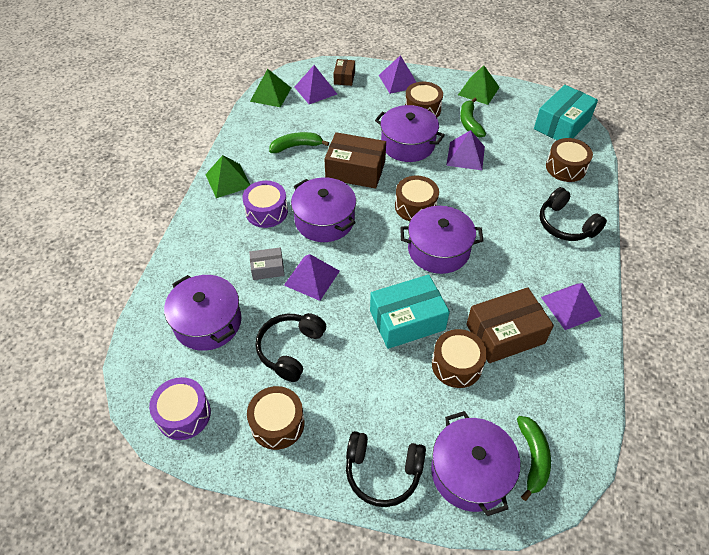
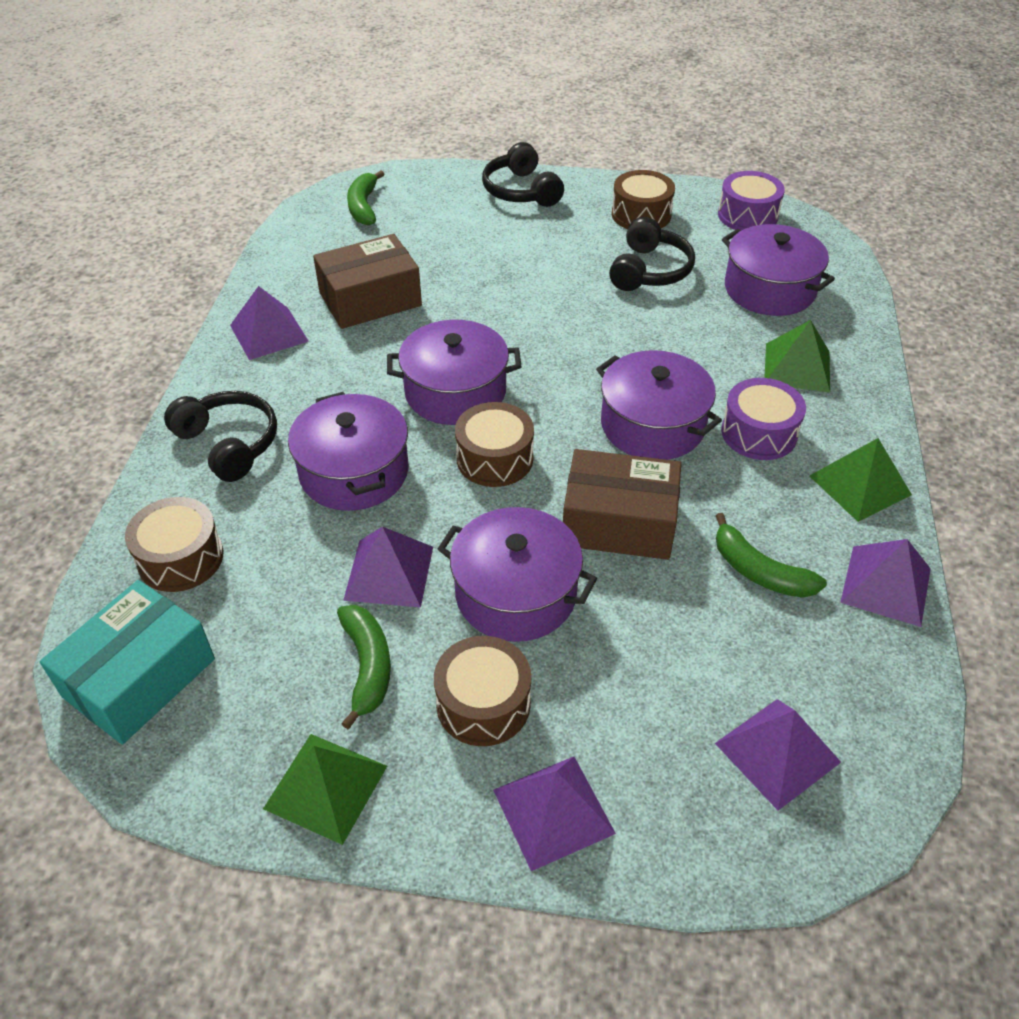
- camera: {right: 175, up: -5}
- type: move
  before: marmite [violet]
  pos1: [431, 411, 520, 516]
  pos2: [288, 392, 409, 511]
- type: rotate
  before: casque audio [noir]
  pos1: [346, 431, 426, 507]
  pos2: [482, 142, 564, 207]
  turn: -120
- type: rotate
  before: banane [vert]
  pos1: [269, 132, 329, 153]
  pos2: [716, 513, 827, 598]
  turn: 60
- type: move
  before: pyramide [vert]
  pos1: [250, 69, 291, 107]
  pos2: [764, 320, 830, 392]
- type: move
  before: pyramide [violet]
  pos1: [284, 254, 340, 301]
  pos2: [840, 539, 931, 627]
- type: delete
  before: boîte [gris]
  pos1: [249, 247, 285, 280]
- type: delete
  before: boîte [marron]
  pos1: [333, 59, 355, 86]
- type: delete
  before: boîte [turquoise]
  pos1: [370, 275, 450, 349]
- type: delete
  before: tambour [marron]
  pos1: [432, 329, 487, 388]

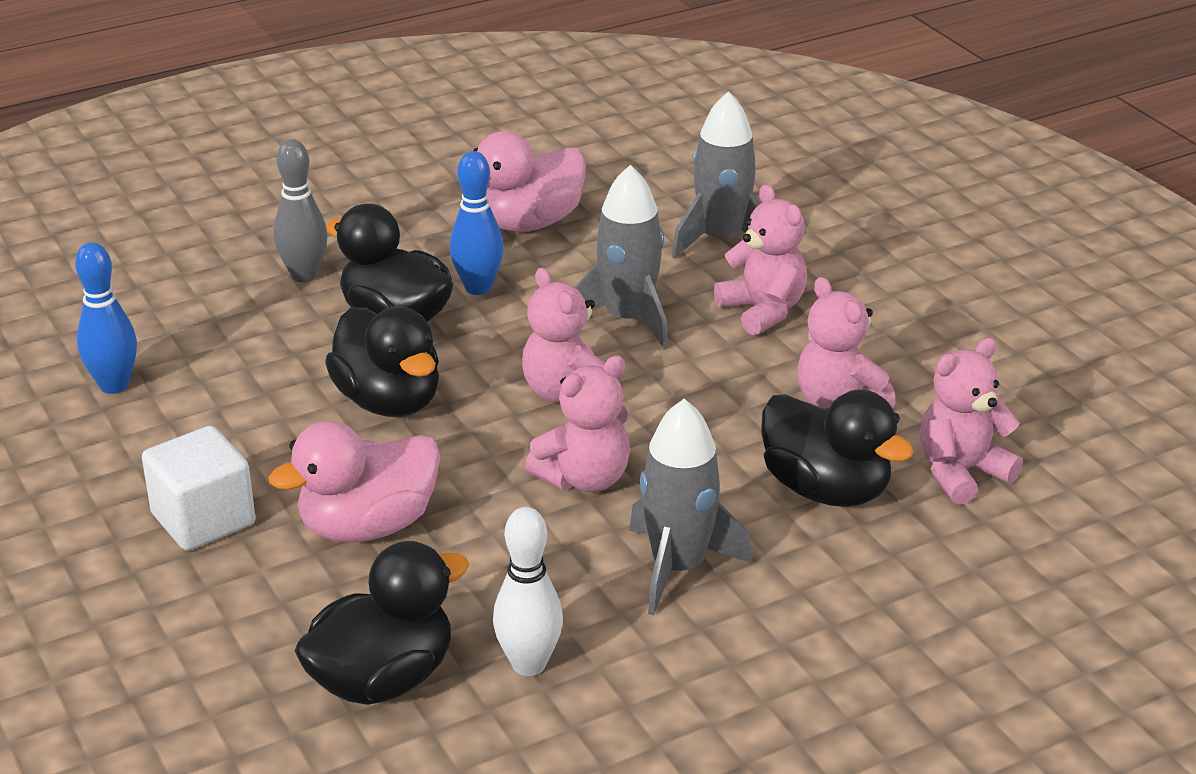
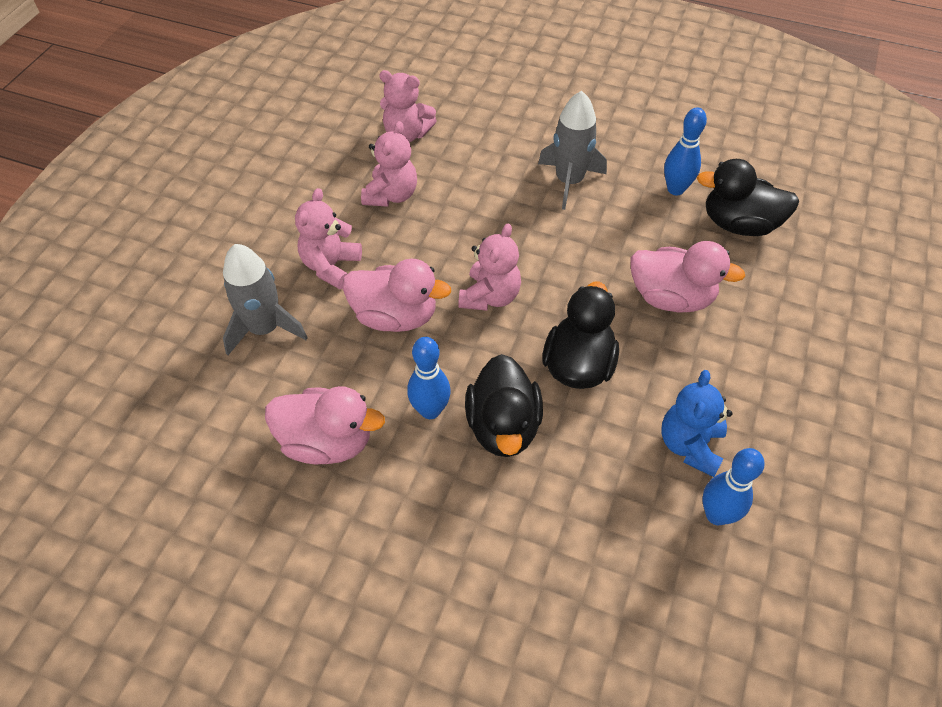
- camera: {right: -130, up: 20}
- type: replace
  before: fusée [gris]
  after: canard [rose]
  pos1: [575, 165, 668, 350]
  pos2: [343, 259, 451, 332]
- type: insert
  after: ours en peluche [bleu]
  pos2: [662, 370, 732, 477]
- type: recolor
  before: quille [blanc]
  after: quille [bleu]
  pos1: [493, 507, 563, 676]
  pos2: [664, 107, 707, 195]
- type: delete
  before: cube [blanc]
  pos1: [142, 426, 255, 551]
- type: delete
  before: quille [gris]
  pos1: [273, 139, 328, 282]
- type: delete
  before: ours en peluche [rose]
  pos1: [525, 355, 630, 492]
- type: delete
  before: canard [noir]
  pos1: [761, 390, 914, 507]

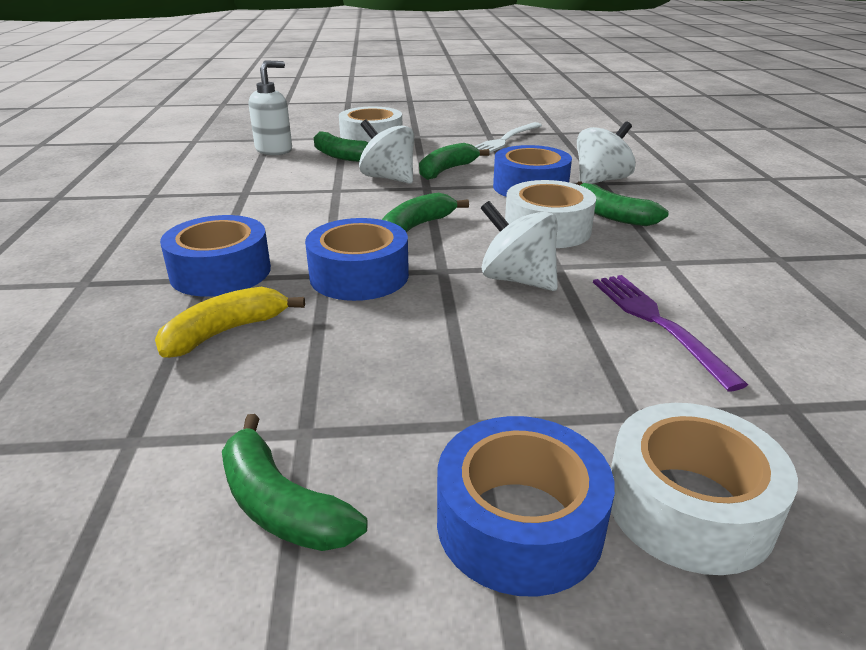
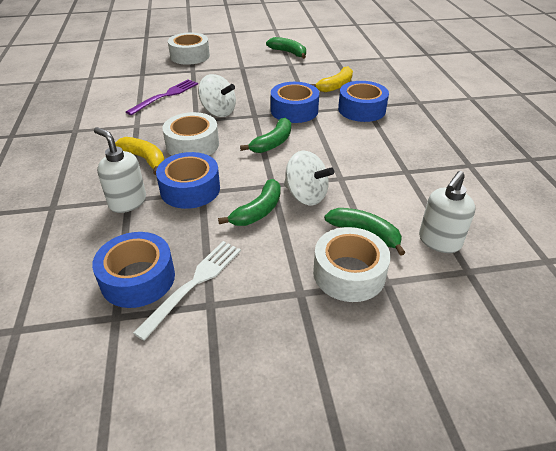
- camera: {right: 175, up: 10}
- type: move
  before: ruban adhésif [bleu]
  pos1: [437, 416, 615, 597]
  pos2: [92, 232, 175, 308]
- type: replace
  before: toupie [blanc]
  after: distributeur de savon [blanc]
  pos1: [577, 121, 636, 184]
  pos2: [94, 127, 146, 213]
- type: recolor
  before: banane [vert]
  after: banane [jaune]
  pos1: [577, 181, 669, 226]
  pos2: [115, 137, 164, 175]
- type: rotate
  before: fourchette [violet]
  pos1: [593, 275, 748, 391]
  pos2: [126, 79, 198, 115]
  turn: -120

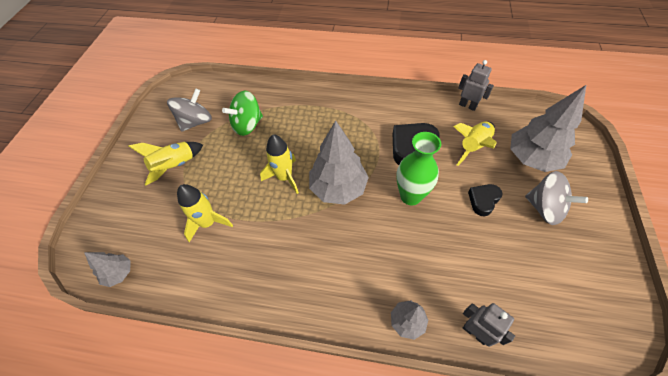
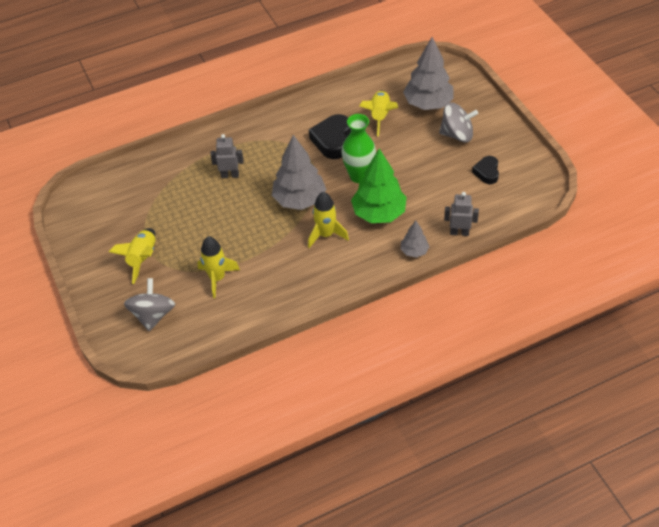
- camera: {right: -35, up: -5}
- type: move
  before: toupie [gris]
  pos1: [167, 88, 212, 132]
  pos2: [124, 278, 175, 331]
- type: move
  before: robot [gris]
  pos1: [458, 60, 494, 111]
  pos2: [210, 134, 244, 178]
- type: move
  before: fusée [jaune]
  pos1: [260, 134, 299, 194]
  pos2: [308, 192, 349, 248]
- type: insert
  after: arbre [vert]
  pos2: [351, 148, 407, 223]
- type: move
  before: cœur [noir]
  pos1: [468, 184, 502, 216]
  pos2: [472, 156, 499, 184]
- type: delete
  before: arbre [gris]
  pos1: [84, 252, 130, 287]
- type: delete
  before: toupie [vert]
  pos1: [222, 91, 263, 136]

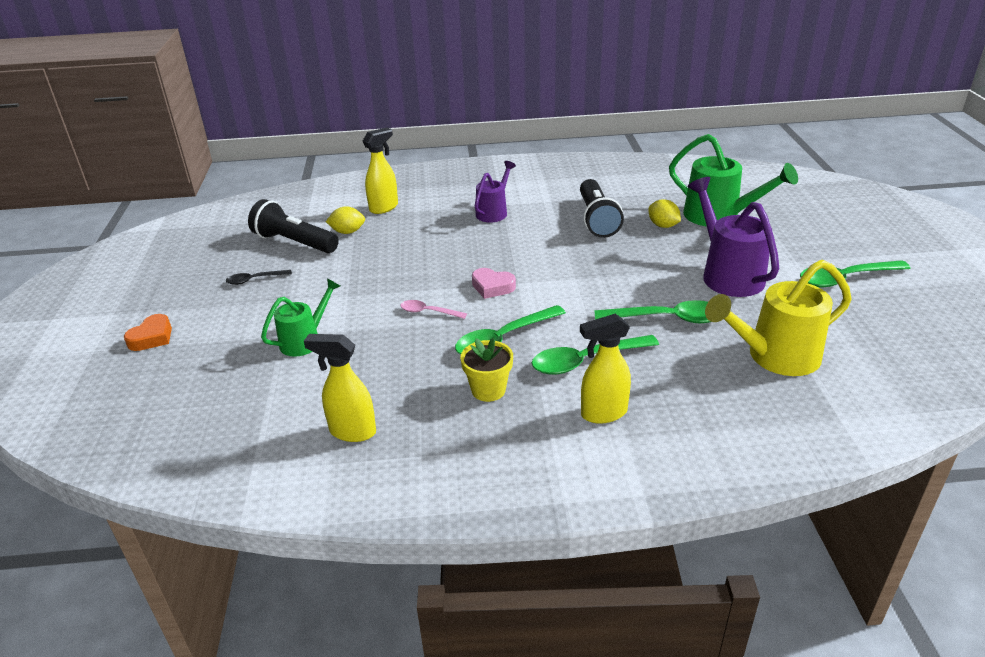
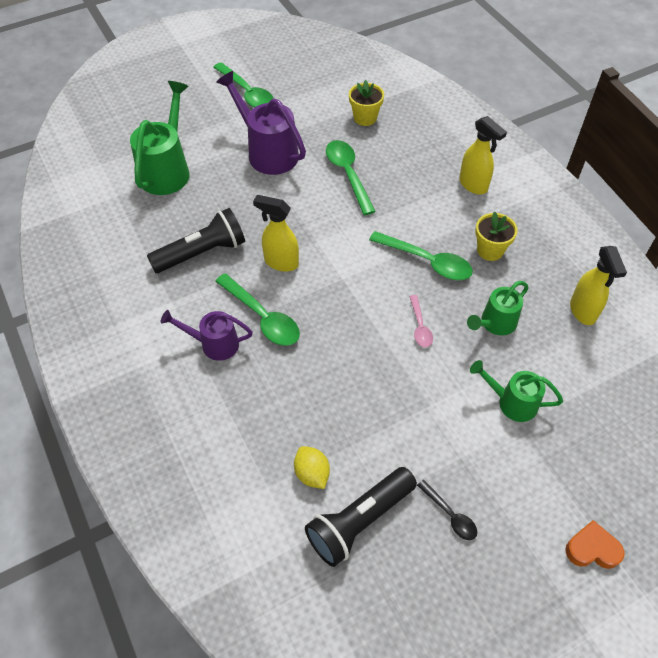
- camera: {right: -115, up: 20}
- type: move
  before: cuillère [vert]
  pos1: [532, 335, 659, 375]
  pos2: [215, 273, 300, 346]
- type: rotate
  before: arrosoir [violet]
  pos1: [688, 177, 779, 297]
  pos2: [216, 71, 306, 175]
  turn: 90
- type: move
  before: vaporisateur [jaune]
  pos1: [363, 127, 398, 214]
  pos2: [253, 195, 299, 272]
- type: rotate
  before: lampe de poche [noir]
  pos1: [248, 199, 339, 253]
  pos2: [305, 467, 417, 567]
  turn: 45
- type: replace
  before: arrosoir [jaune]
  after: pot de fleurs [jaune]
  pos1: [705, 260, 852, 376]
  pos2: [349, 80, 384, 126]
- type: insert
  after: arrosoir [vert]
  pos2: [467, 281, 528, 336]
- type: delete
  before: cœur [rose]
  pos1: [472, 268, 516, 299]
- type: delete
  before: citron [jaune]
  pos1: [649, 199, 681, 228]

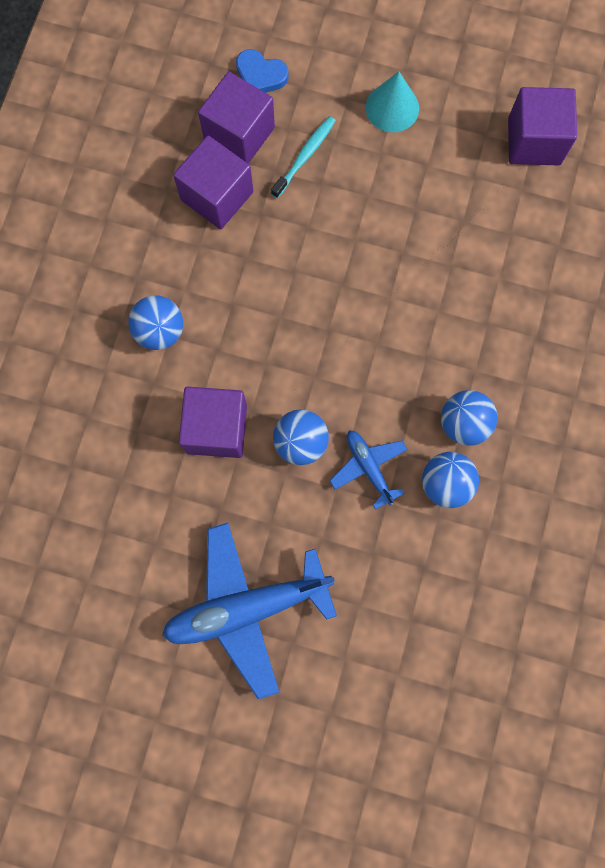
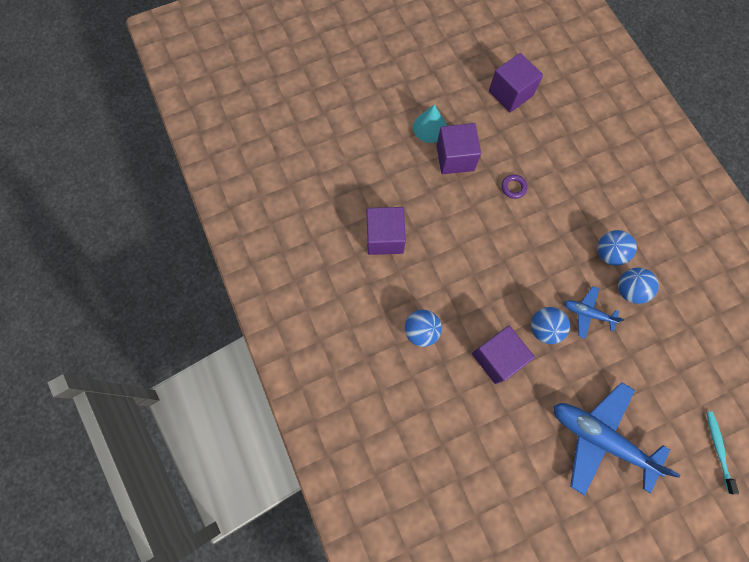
- camera: {right: -40, up: -5}
- type: move
  before: cube [violet]
  pos1: [198, 72, 275, 164]
  pos2: [437, 123, 481, 174]
- type: insert
  after: anneau [violet]
  pos2: [502, 175, 528, 199]
- type: rotate
  before: avion [bleu]
  pos1: [162, 523, 337, 699]
  pos2: [553, 382, 680, 496]
  turn: 90
- type: move
  before: brosse à dents [turquoise]
  pos1: [271, 116, 336, 198]
  pos2: [706, 411, 739, 495]
- type: delete
  before: cœur [bleu]
  pos1: [236, 49, 289, 93]

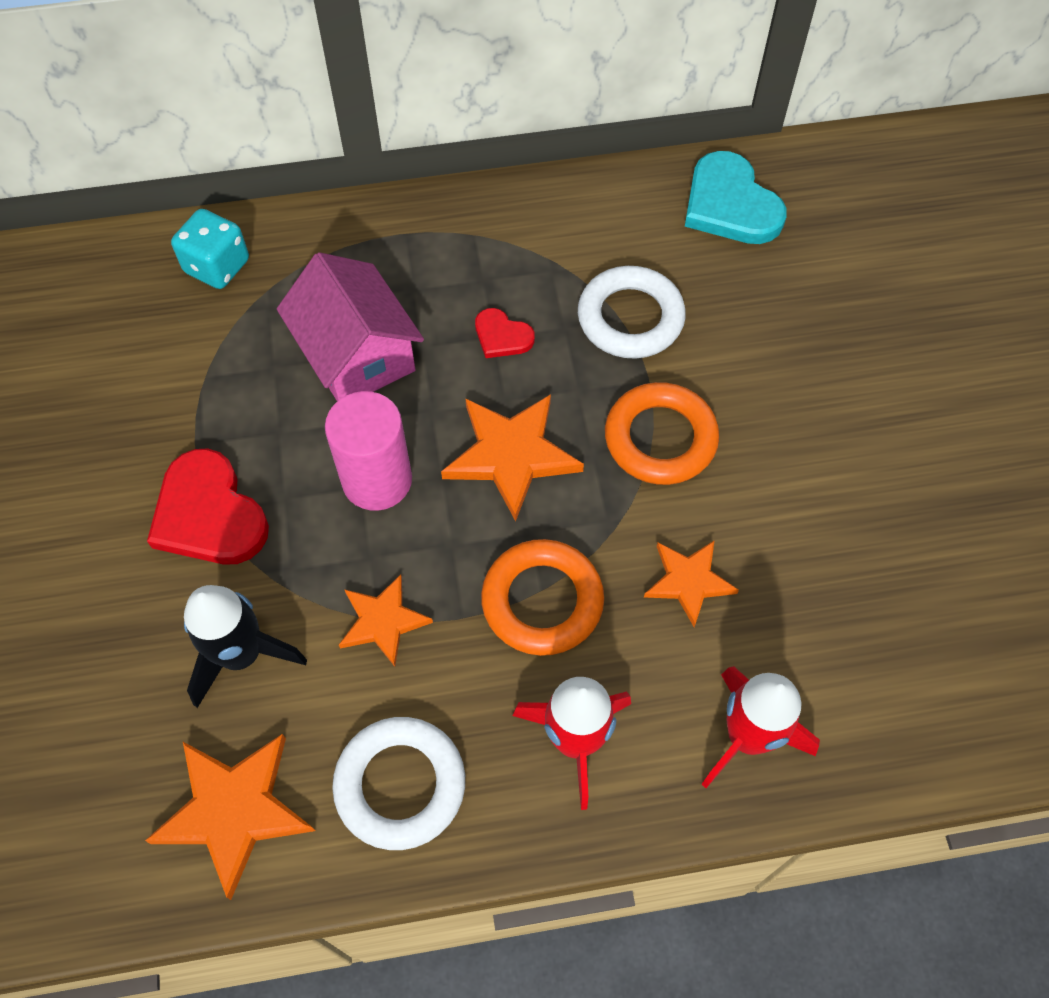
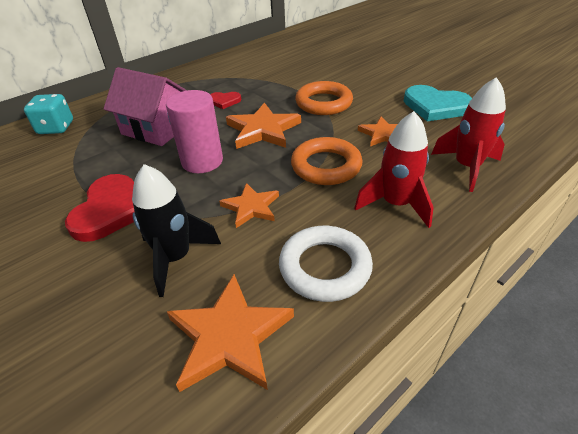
- camera: {right: -30, up: -20}
- type: rotate
  before: cœur [rouge]
  pos1: [147, 448, 269, 565]
  pos2: [65, 174, 135, 242]
  turn: -105
- type: move
  before: cœur [turquoise]
  pos1: [685, 151, 787, 244]
  pos2: [404, 85, 472, 121]
- type: delete
  before: anneau [blanc]
  pos1: [578, 266, 686, 359]

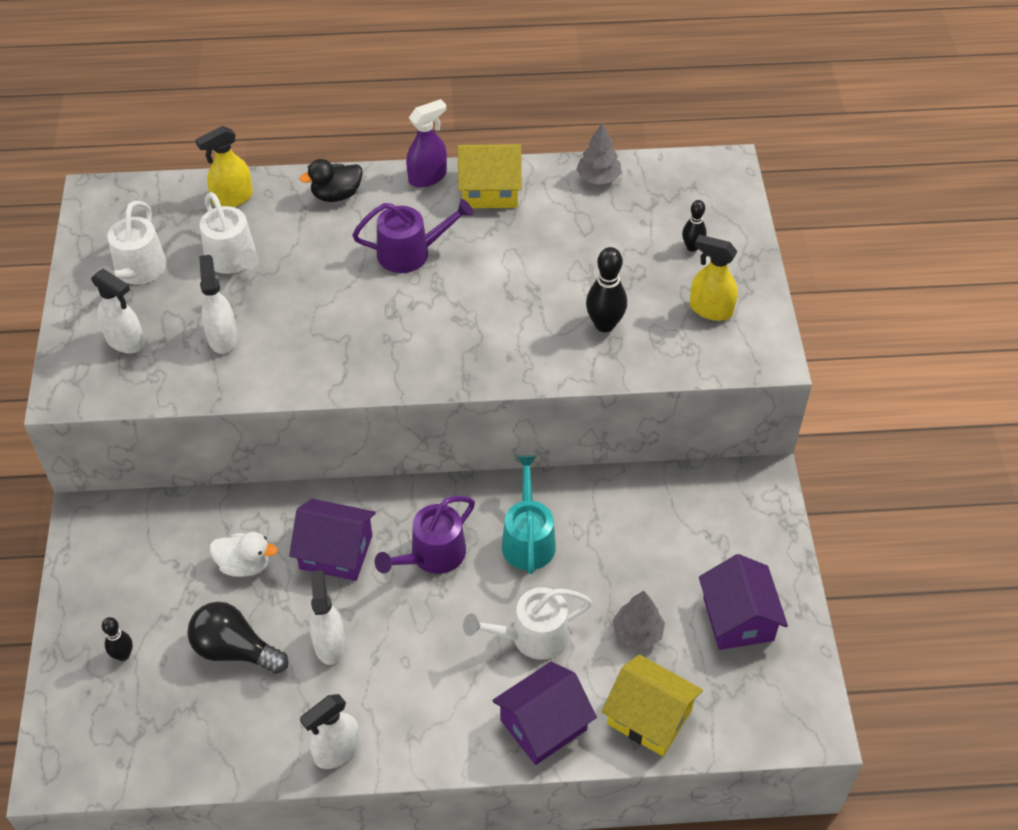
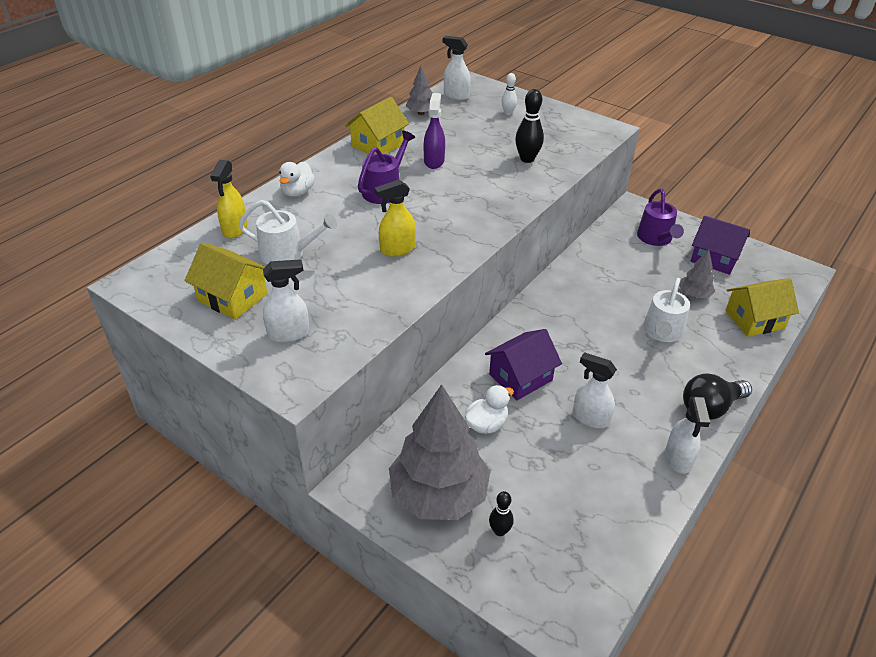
- camera: {right: -50, up: -10}
- type: replace
  before: arrosoir [blanc]
  after: maison [jaune]
  pos1: [96, 201, 167, 285]
  pos2: [184, 242, 268, 320]
- type: recolor
  before: canard [noir]
  after: canard [blanc]
  pos1: [299, 159, 363, 202]
  pos2: [279, 161, 315, 197]
- type: move
  before: vaporisateur [jaune]
  pos1: [690, 235, 738, 321]
  pos2: [375, 180, 416, 257]
- type: insert
  after: arbre [gris]
  pos2: [389, 384, 491, 520]
- type: move
  before: vaporisateur [violet]
  pos1: [406, 99, 447, 188]
  pos2: [424, 93, 445, 169]
- type: move
  before: vaporisateur [blanc]
  pos1: [199, 255, 238, 354]
  pos2: [443, 36, 471, 100]
- type: recolor
  before: quille [noir]
  after: quille [blanc]
  pos1: [682, 200, 707, 252]
  pos2: [501, 73, 517, 115]
- type: move
  before: arrosoir [violet]
  pos1: [375, 496, 475, 574]
  pos2: [637, 189, 684, 246]
- type: move
  before: ampoule [noir]
  pos1: [187, 602, 288, 674]
  pos2: [683, 373, 752, 420]
- type: delete
  before: maison [violet]
  pos1: [492, 662, 597, 765]
- type: delete
  before: arrosoir [turquoise]
  pos1: [502, 455, 556, 574]

